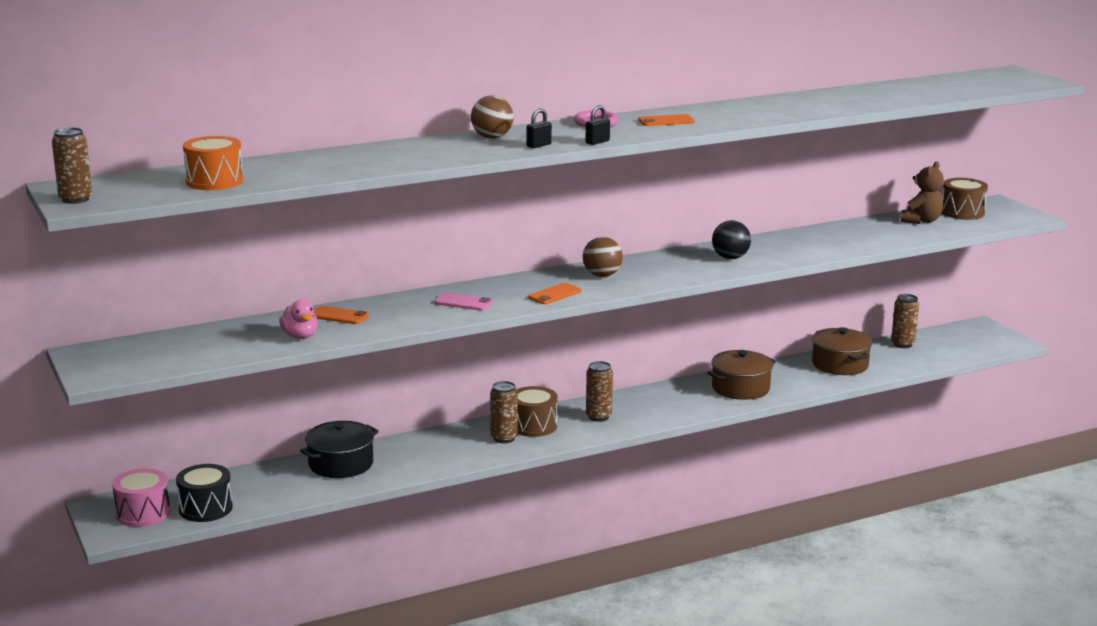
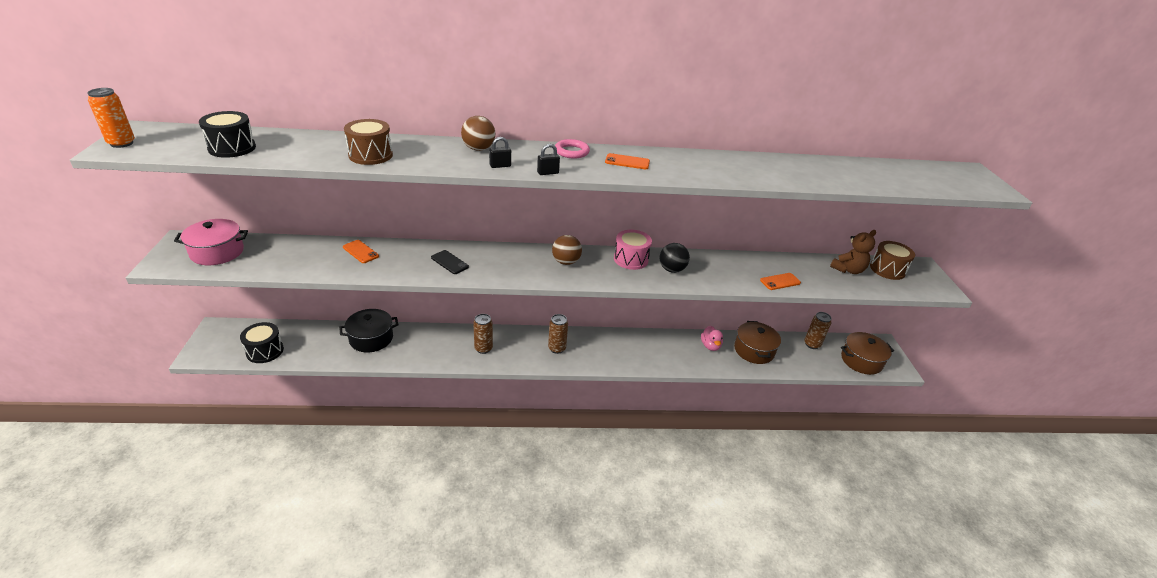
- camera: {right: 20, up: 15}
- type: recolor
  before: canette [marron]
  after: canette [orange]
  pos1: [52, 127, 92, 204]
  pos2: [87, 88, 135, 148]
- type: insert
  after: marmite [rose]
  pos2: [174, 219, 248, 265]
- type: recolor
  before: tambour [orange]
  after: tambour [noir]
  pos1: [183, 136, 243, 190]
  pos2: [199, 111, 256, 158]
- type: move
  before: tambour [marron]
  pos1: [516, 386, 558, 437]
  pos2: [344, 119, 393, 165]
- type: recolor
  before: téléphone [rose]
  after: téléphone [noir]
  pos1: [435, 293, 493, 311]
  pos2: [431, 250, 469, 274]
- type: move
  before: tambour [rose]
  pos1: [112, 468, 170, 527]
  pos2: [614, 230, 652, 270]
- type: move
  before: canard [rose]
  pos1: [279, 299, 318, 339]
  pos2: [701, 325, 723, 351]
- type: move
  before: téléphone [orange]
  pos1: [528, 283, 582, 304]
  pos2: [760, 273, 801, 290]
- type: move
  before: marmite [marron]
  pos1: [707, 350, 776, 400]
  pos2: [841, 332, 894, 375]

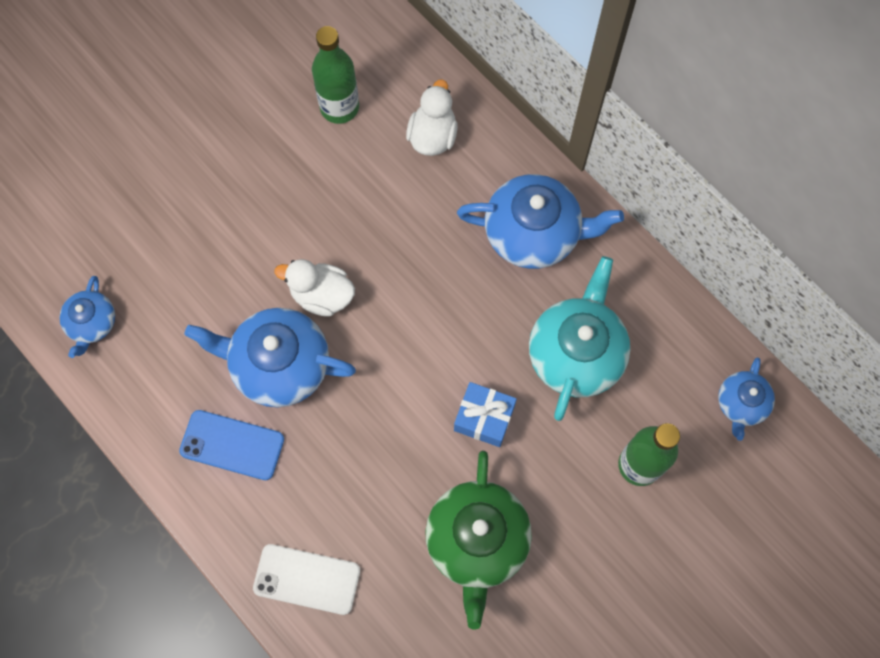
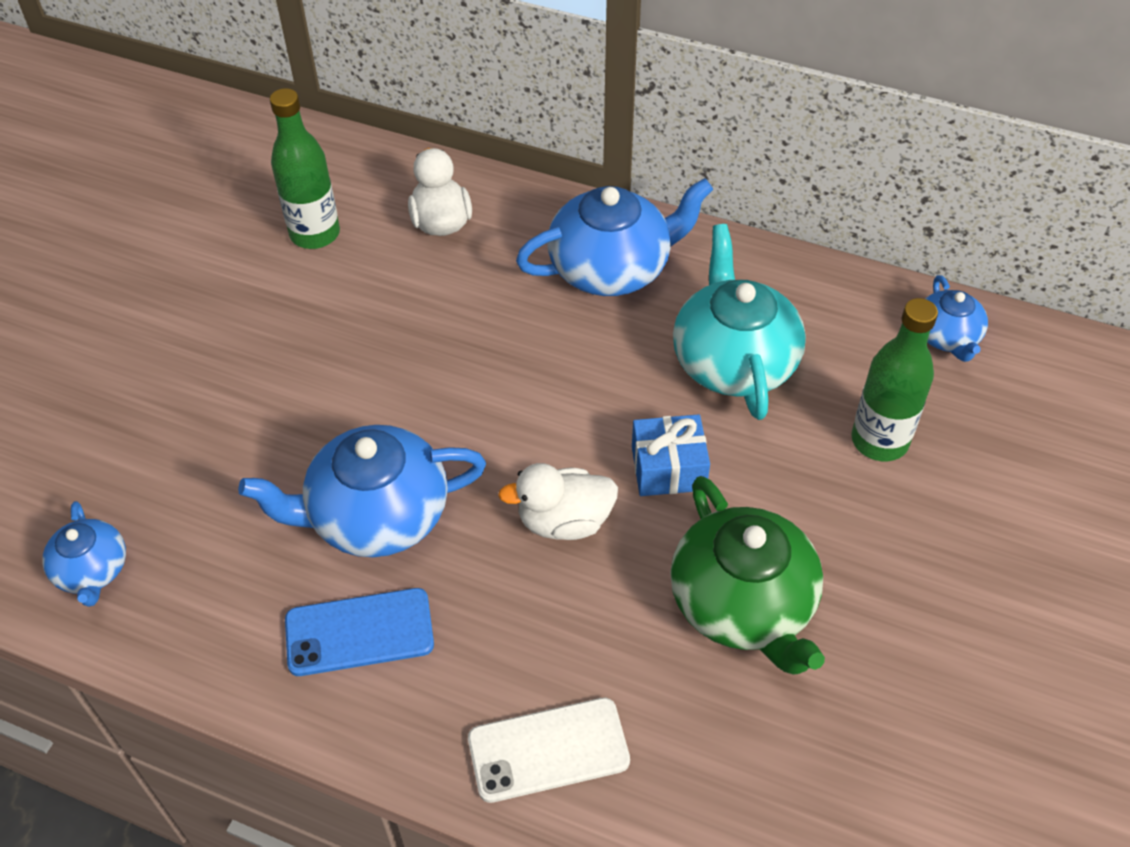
- camera: {right: -25, up: -20}
- type: move
  before: canard [blanc]
  pos1: [275, 259, 355, 317]
  pos2: [498, 463, 618, 540]

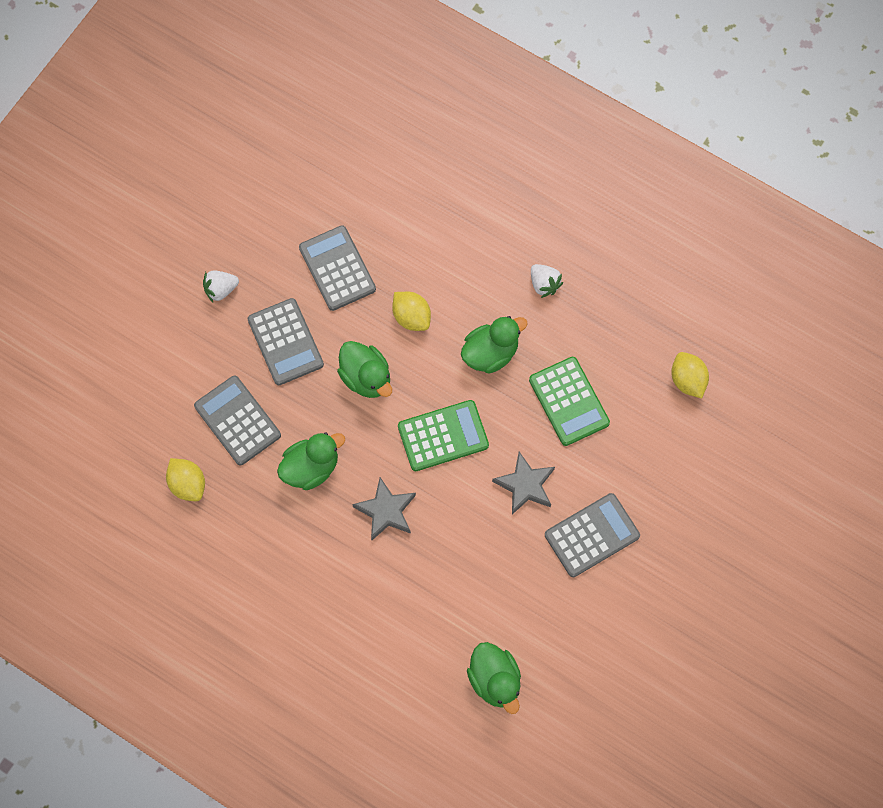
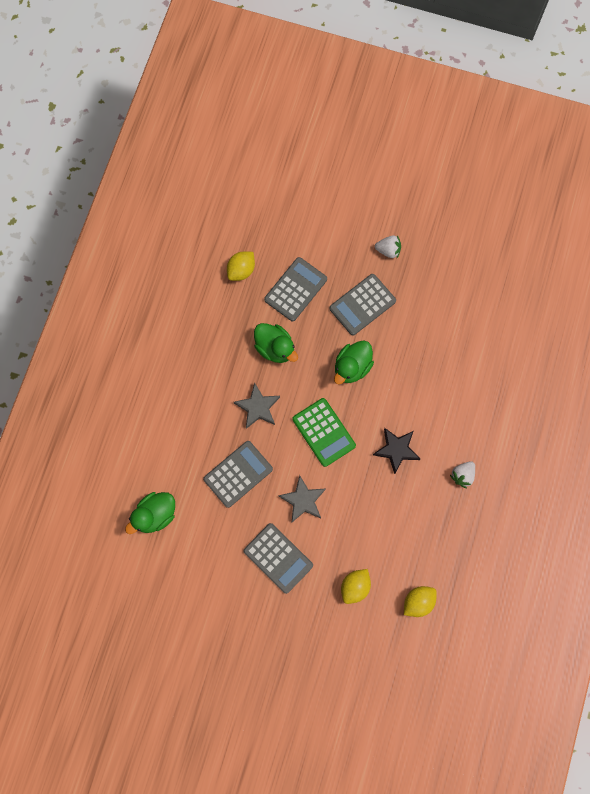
- camera: {right: 75, up: 5}
- type: move
  before: calculatrice [gris]
  pos1: [299, 225, 376, 311]
  pos2: [203, 441, 273, 508]
- type: move
  before: citron [jaune]
  pos1: [392, 292, 431, 331]
  pos2: [341, 569, 371, 604]
- type: replace
  before: canard [vert]
  after: étoile [noir]
  pos1: [461, 316, 528, 374]
  pos2: [373, 428, 420, 474]
- type: rotate
  before: fraise [blanc]
  pos1: [203, 271, 239, 302]
  pos2: [375, 235, 401, 258]
  turn: 135
- type: delete
  before: calculatrice [vert]
  pos1: [529, 357, 610, 446]

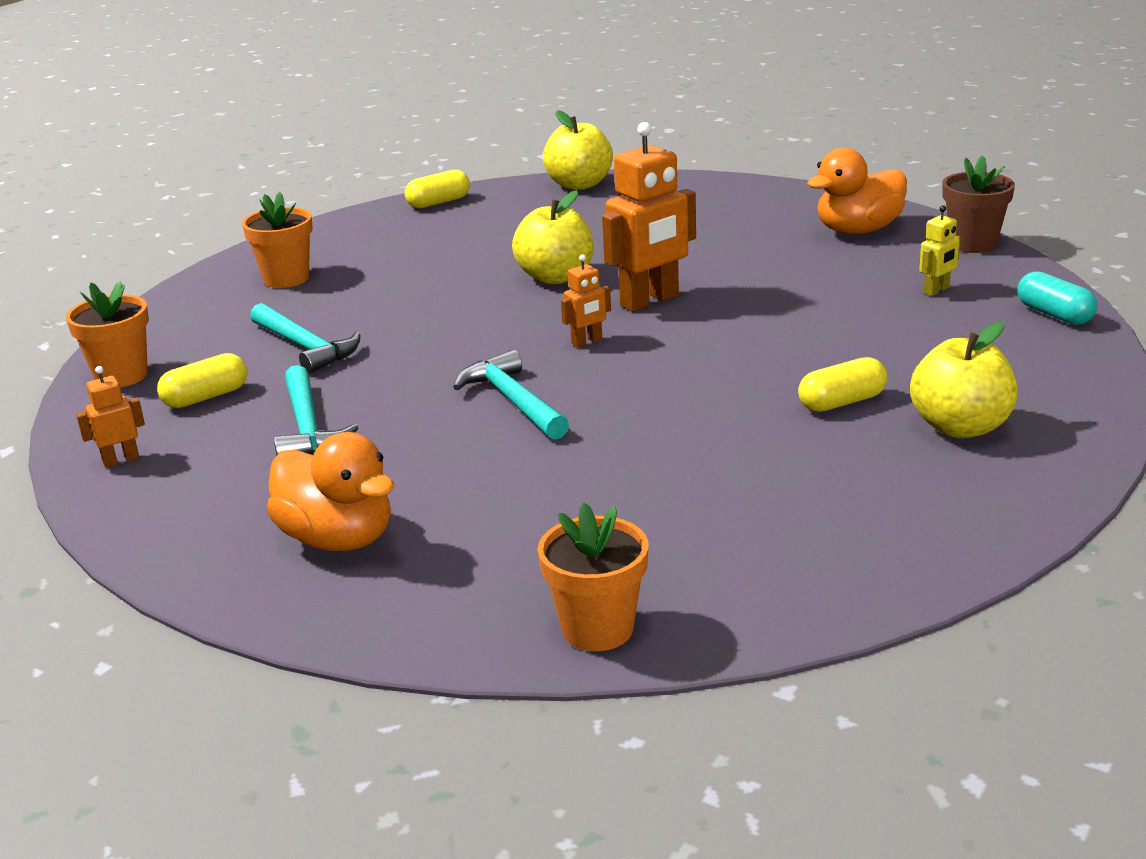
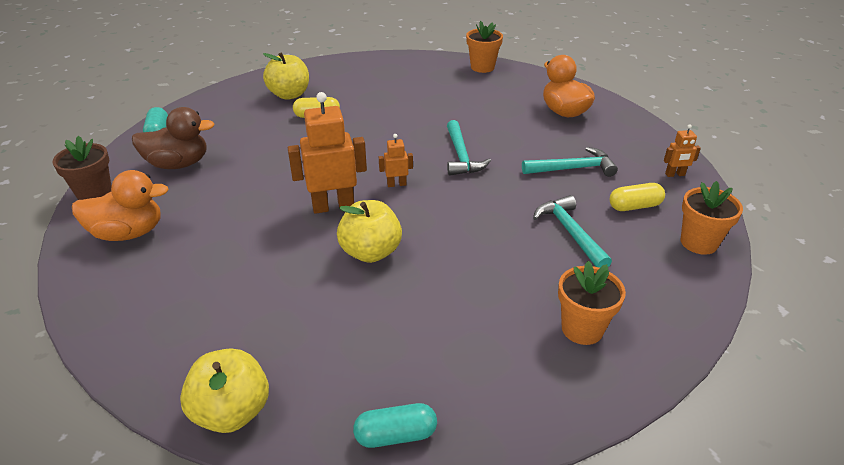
- camera: {right: -160, up: 10}
- type: replace
  before: robot [jaune]
  after: canard [marron]
  pos1: [919, 205, 961, 296]
  pos2: [132, 107, 215, 169]
- type: recolor
  before: gélule [jaune]
  after: gélule [turquoise]
  pos1: [405, 170, 470, 208]
  pos2: [353, 403, 437, 448]
- type: rotate
  before: marteau [turquoise]
  pos1: [274, 365, 359, 455]
  pos2: [522, 147, 618, 177]
  turn: 75

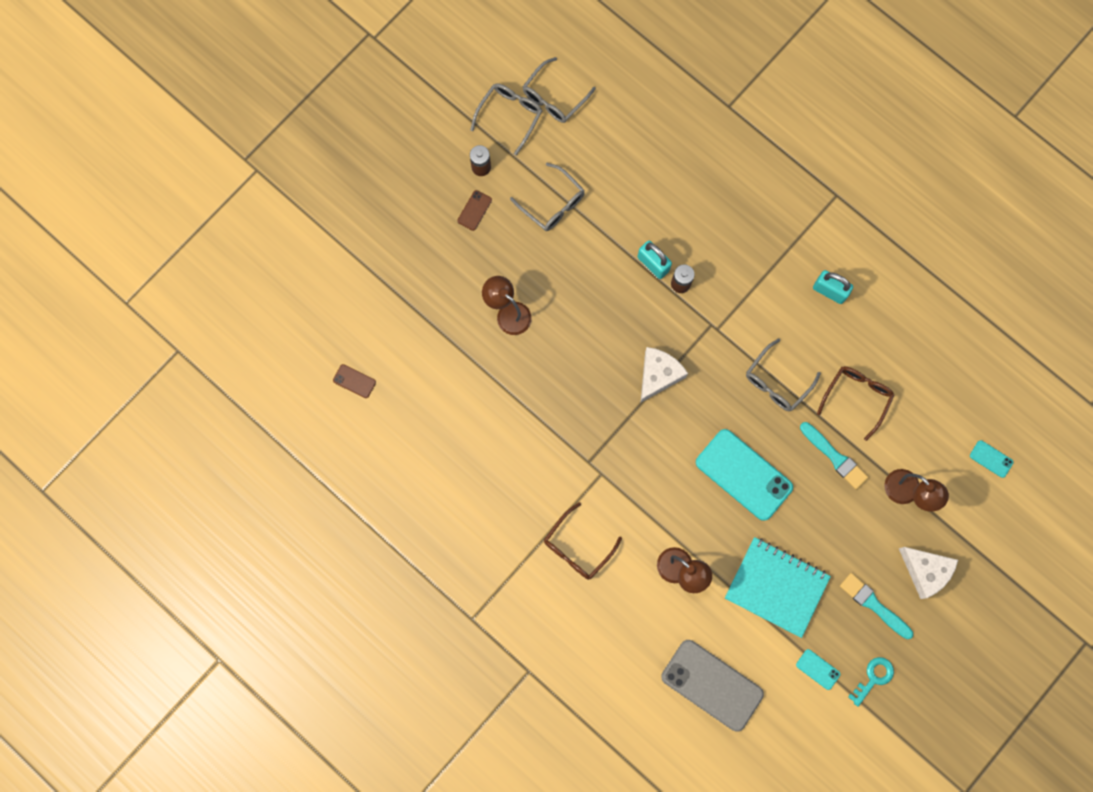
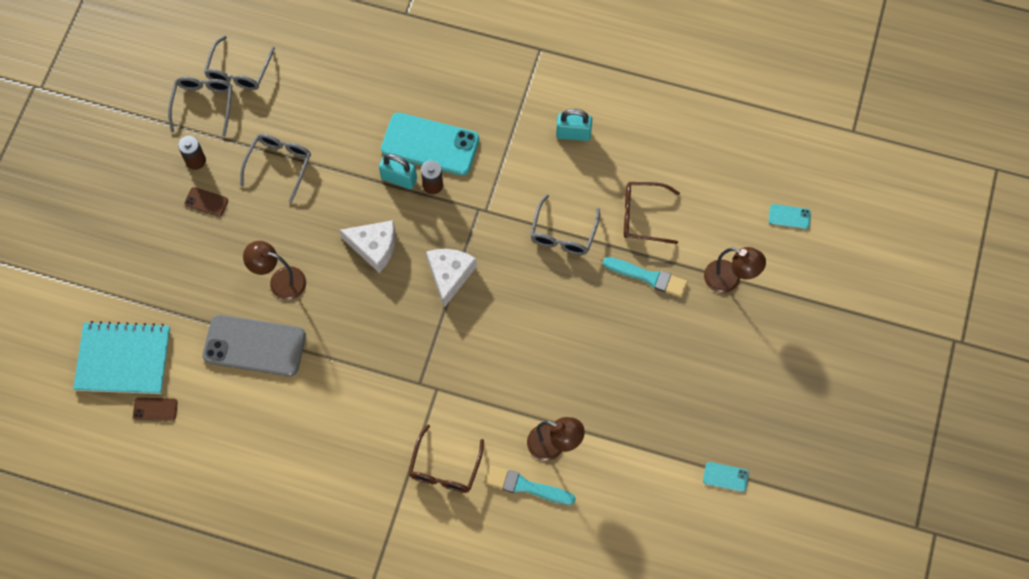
- camera: {right: -25, up: -10}
- type: move
  before: carnet [turquoise]
  pos1: [725, 537, 831, 638]
  pos2: [73, 321, 170, 394]
- type: rotate
  before: téléphone [marron]
  pos1: [457, 190, 492, 231]
  pos2: [184, 187, 228, 217]
  turn: -75
- type: move
  before: téléphone [gris]
  pos1: [661, 640, 764, 732]
  pos2: [202, 315, 306, 377]
- type: rotate
  before: lunettes [gris]
  pos1: [510, 163, 585, 231]
  pos2: [240, 134, 311, 203]
  turn: -90
- type: move
  before: fromage [blanc]
  pos1: [899, 547, 958, 599]
  pos2: [340, 220, 396, 273]
- type: move
  before: téléphone [turquoise]
  pos1: [696, 429, 793, 521]
  pos2: [381, 113, 479, 176]
- type: move
  before: pinceau [turquoise]
  pos1: [840, 573, 913, 639]
  pos2: [485, 466, 576, 505]
- type: rotate
  before: lunettes [marron]
  pos1: [817, 366, 894, 441]
  pos2: [624, 182, 680, 244]
  turn: -90
- type: delete
  before: clé [turquoise]
  pos1: [848, 657, 894, 707]

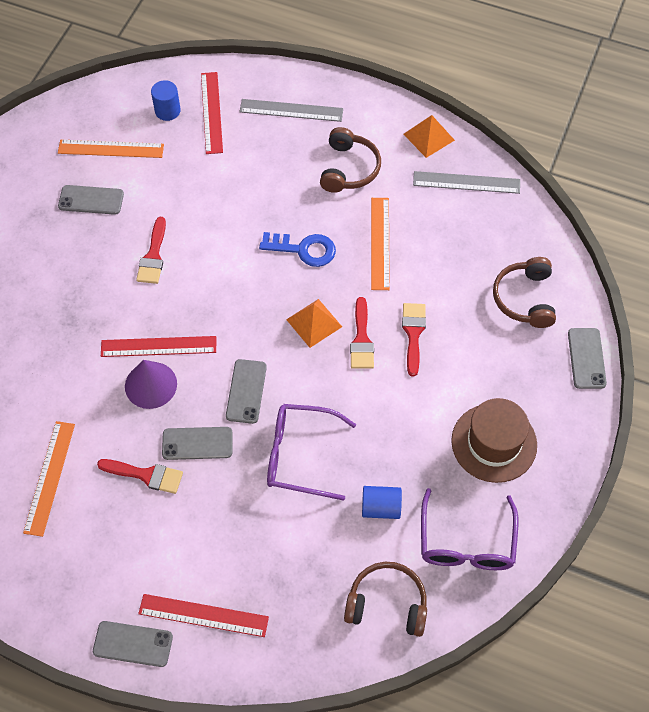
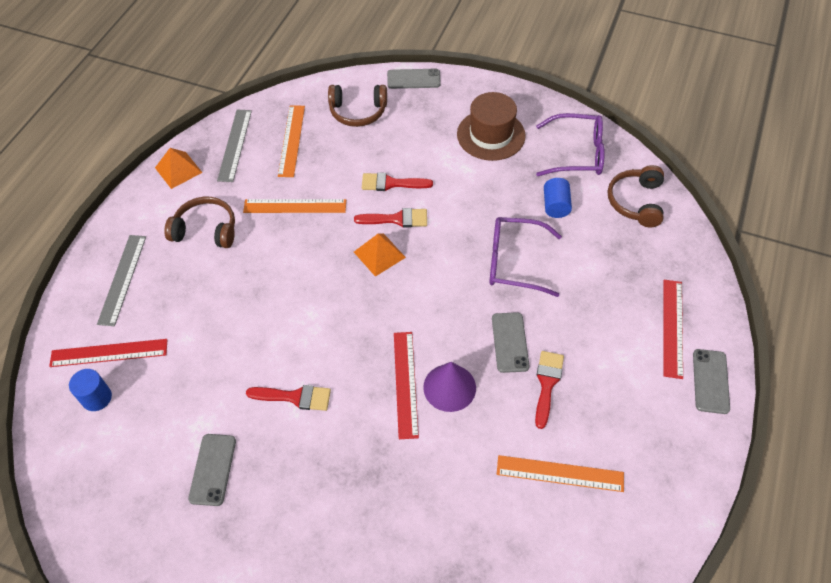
- camera: {right: -90, up: -5}
- type: move
  before: règle [orange]
  pos1: [58, 140, 164, 158]
  pos2: [278, 105, 305, 177]
- type: rotate
  before: lunettes [violet]
  pos1: [267, 404, 356, 501]
  pos2: [489, 217, 562, 297]
  turn: 90
- type: delete
  before: téléphone [gris]
  pos1: [226, 359, 267, 424]
- type: delete
  before: clé [bleu]
  pos1: [259, 232, 336, 267]

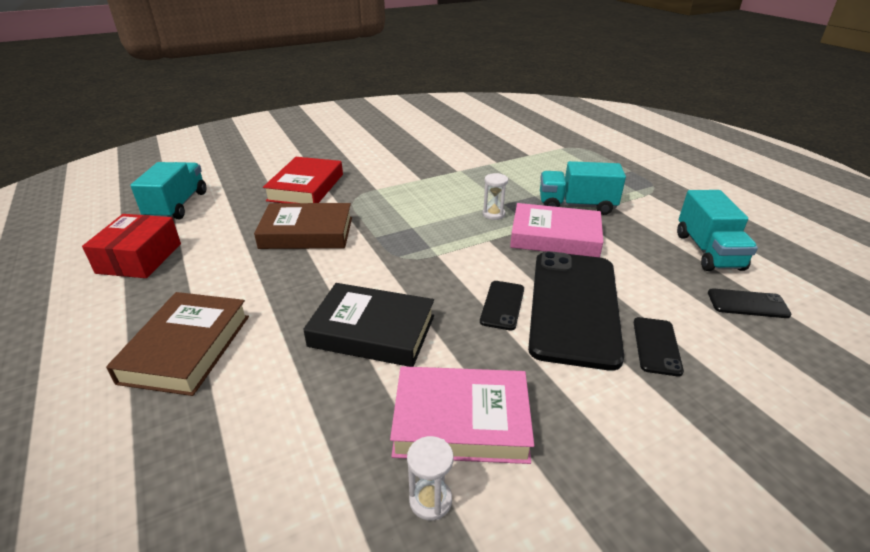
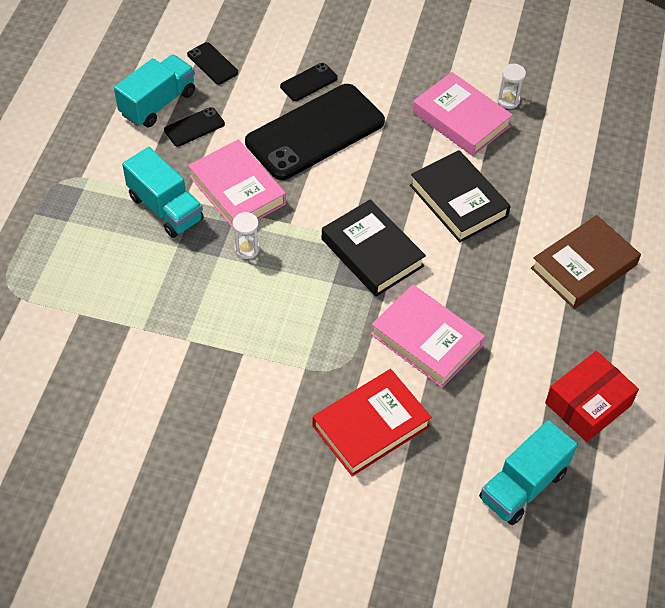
- camera: {right: -140, up: 20}
- type: move
  before: téléphone [noir]
  pos1: [480, 281, 524, 331]
  pos2: [164, 107, 225, 147]
- type: insert
  after: livre [noir]
  pos2: [322, 199, 426, 297]
- type: recolor
  before: livre [marron]
  after: livre [rose]
  pos1: [254, 203, 352, 249]
  pos2: [371, 285, 485, 388]

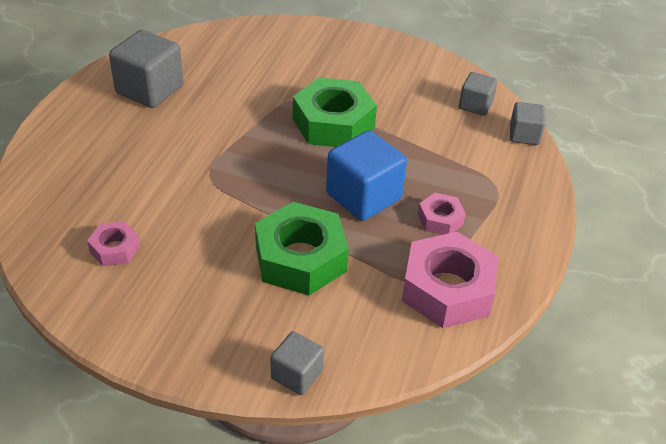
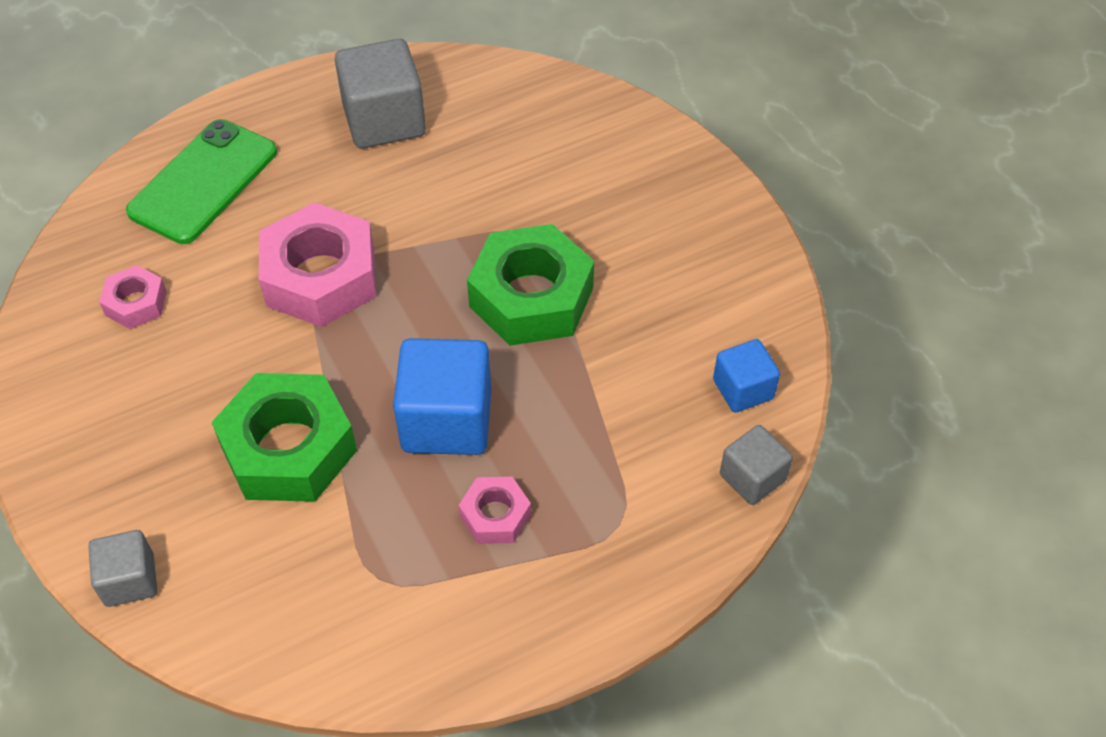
- camera: {right: 45, up: 10}
- type: insert
  after: téléphone [vert]
  pos2: [126, 119, 277, 244]
- type: move
  before: écrou [rose]
  pos1: [402, 232, 498, 328]
  pos2: [259, 202, 376, 327]
- type: recolor
  before: cube [gris]
  after: cube [bleu]
  pos1: [459, 72, 497, 116]
  pos2: [713, 339, 780, 413]

